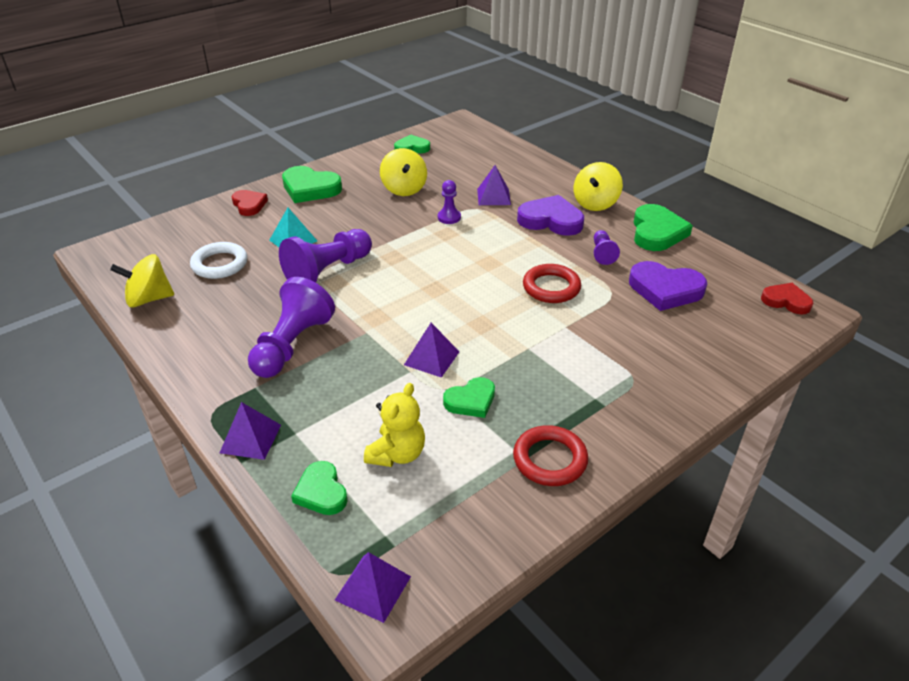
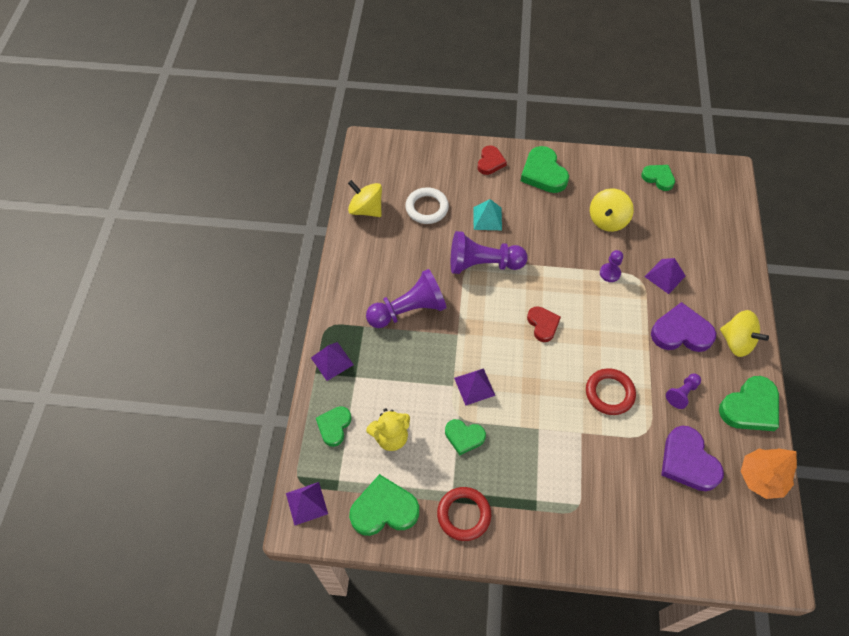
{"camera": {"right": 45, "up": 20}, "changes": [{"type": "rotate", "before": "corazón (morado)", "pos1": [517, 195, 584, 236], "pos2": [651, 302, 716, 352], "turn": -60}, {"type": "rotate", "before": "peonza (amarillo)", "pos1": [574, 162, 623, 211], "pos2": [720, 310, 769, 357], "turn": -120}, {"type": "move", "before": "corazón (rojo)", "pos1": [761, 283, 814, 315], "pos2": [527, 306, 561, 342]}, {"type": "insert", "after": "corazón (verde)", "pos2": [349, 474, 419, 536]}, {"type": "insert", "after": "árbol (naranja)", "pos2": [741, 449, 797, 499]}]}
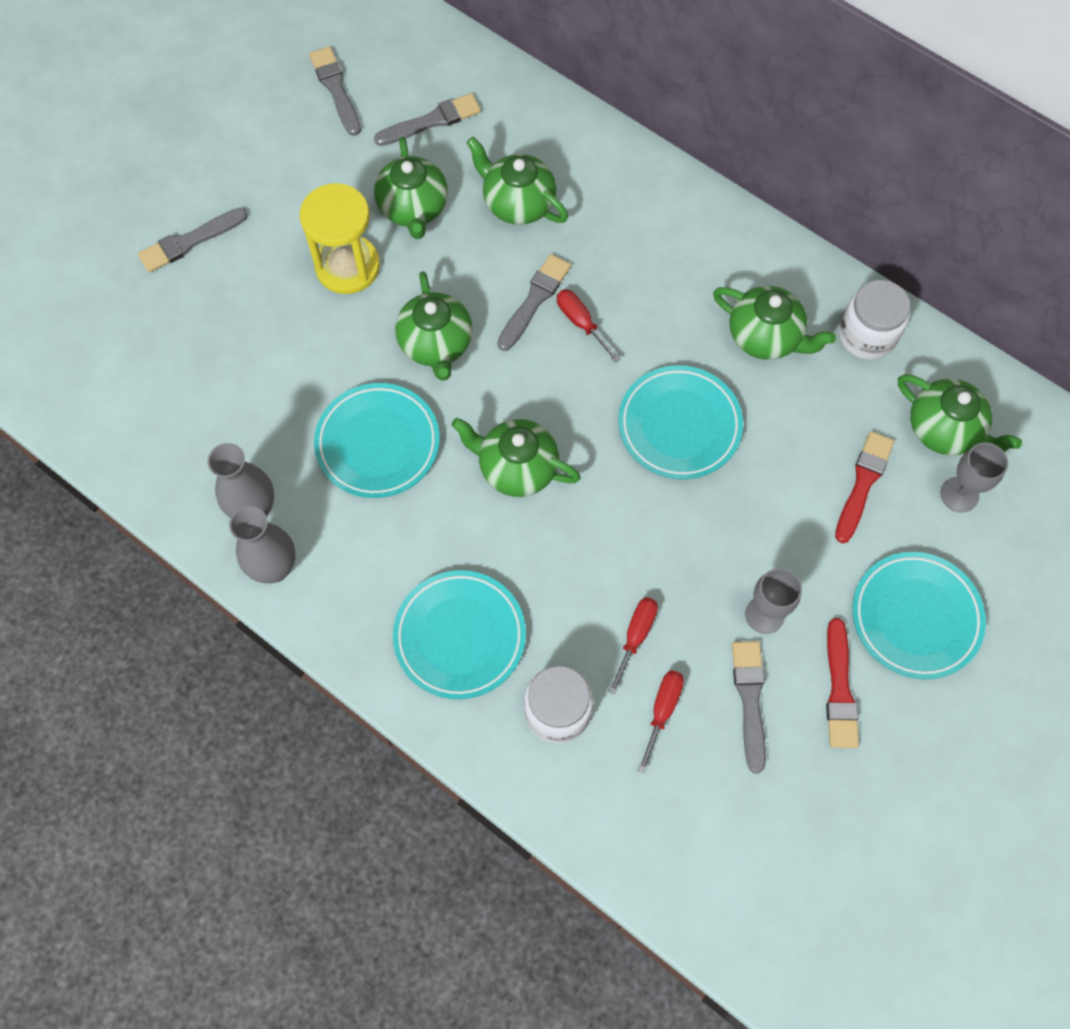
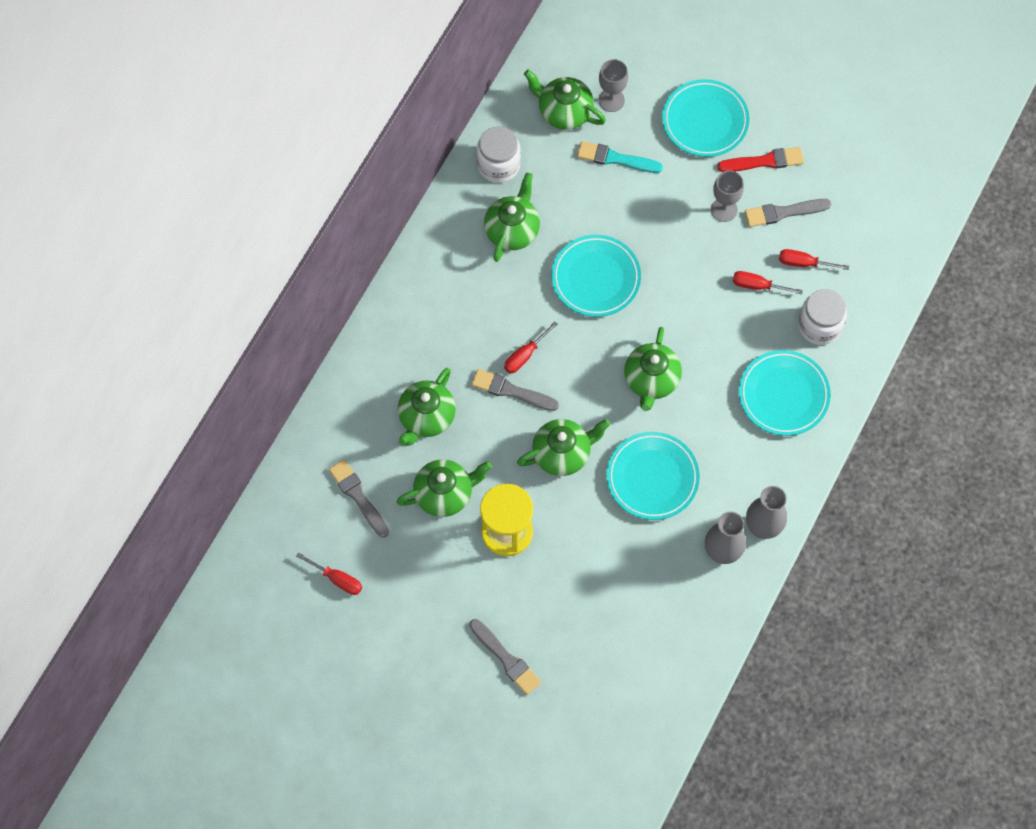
{"camera": {"right": -100, "up": 0}, "changes": [{"type": "replace", "before": "pincel (gris)", "after": "destornillador (rojo)", "pos1": [309, 46, 361, 136], "pos2": [296, 552, 362, 595]}, {"type": "recolor", "before": "pincel (rojo)", "after": "pincel (turquesa)", "pos1": [835, 431, 894, 543], "pos2": [577, 141, 663, 173]}, {"type": "rotate", "before": "tetera (verde)", "pos1": [898, 374, 1022, 455], "pos2": [524, 70, 606, 130], "turn": -90}]}
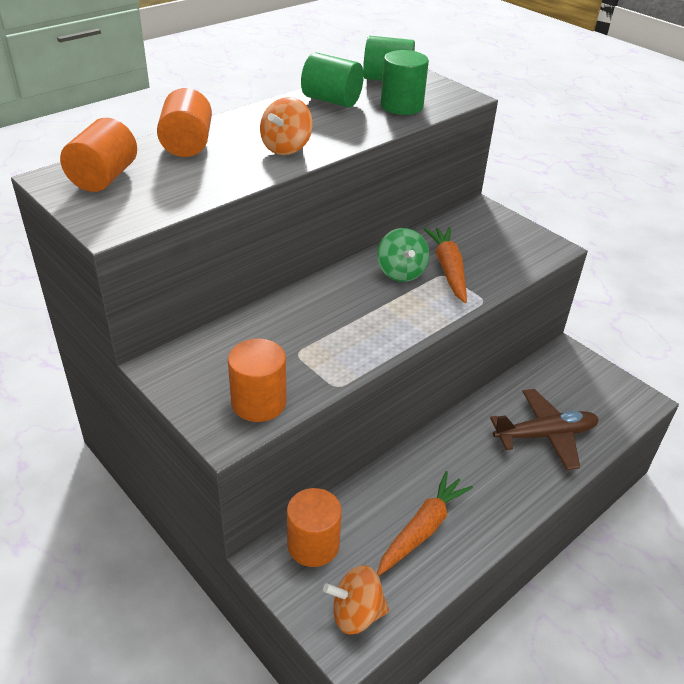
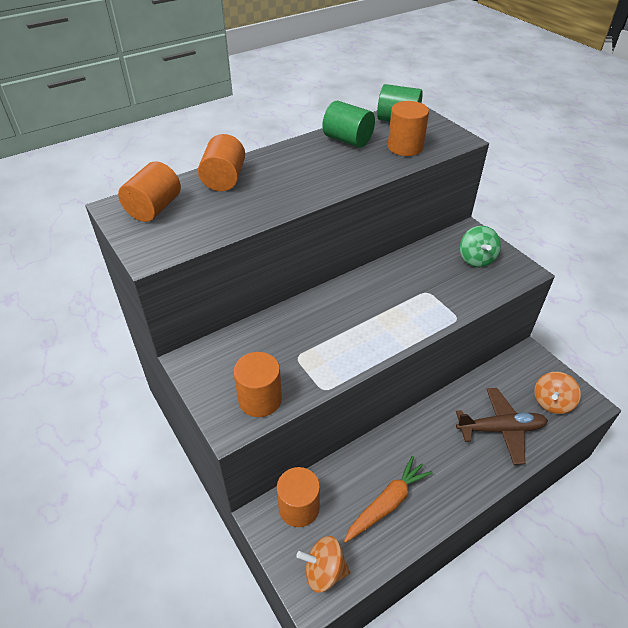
{"camera": {"right": 10, "up": 5}, "changes": [{"type": "move", "before": "peonza (naranja)", "pos1": [260, 97, 313, 155], "pos2": [534, 372, 581, 414]}, {"type": "move", "before": "peonza (verde)", "pos1": [377, 228, 429, 282], "pos2": [460, 226, 501, 267]}, {"type": "recolor", "before": "cilindro (verde)", "after": "cilindro (naranja)", "pos1": [381, 50, 429, 115], "pos2": [388, 101, 429, 156]}, {"type": "delete", "before": "zanahoria (naranja)", "pos1": [424, 227, 467, 303]}]}
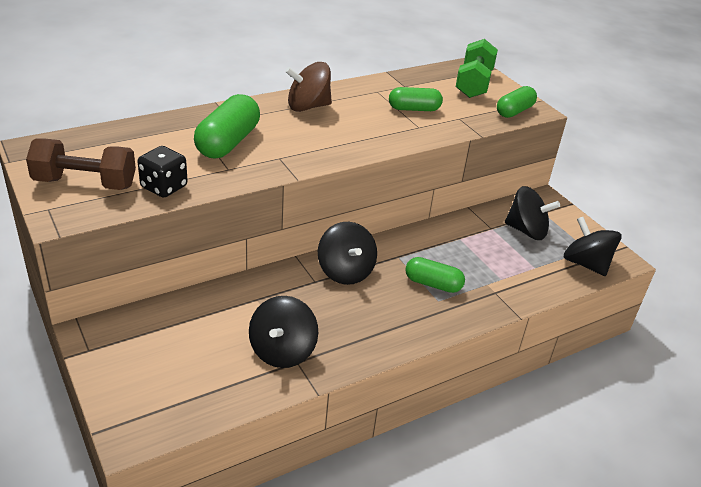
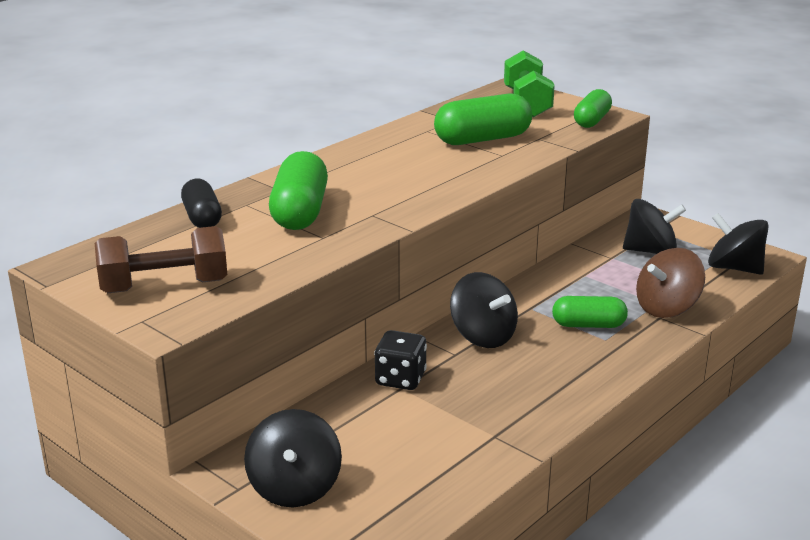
{"camera": {"right": -15, "up": -10}, "changes": [{"type": "move", "before": "dado (negro)", "pos1": [137, 146, 188, 198], "pos2": [374, 330, 427, 390]}, {"type": "move", "before": "peonza (negro)", "pos1": [249, 296, 318, 368], "pos2": [244, 409, 342, 508]}, {"type": "move", "before": "peonza (marrón)", "pos1": [285, 62, 332, 112], "pos2": [636, 248, 705, 318]}, {"type": "resize", "before": "cápsula (verde)", "pos1": [389, 87, 443, 111], "pos2": [434, 93, 532, 145], "scale": 1.55}, {"type": "insert", "after": "cápsula (negro)", "pos2": [181, 179, 222, 228]}]}
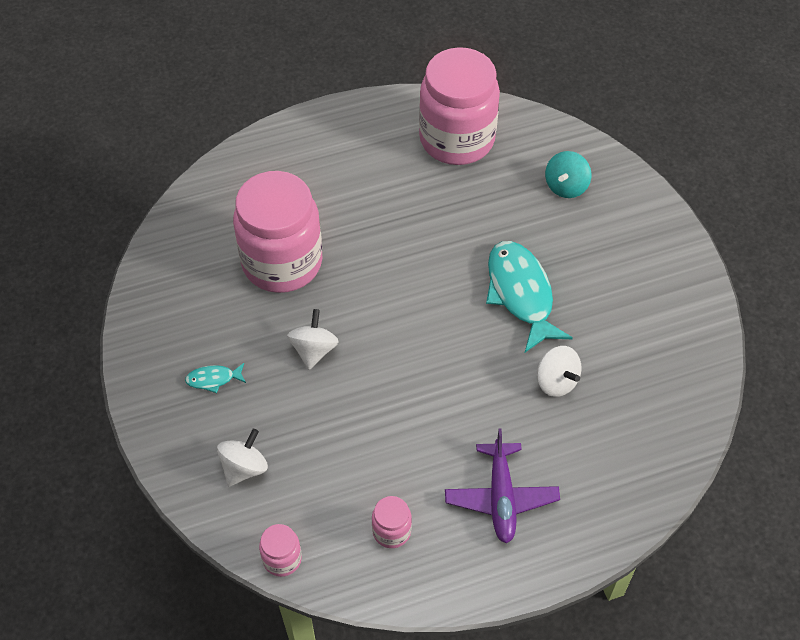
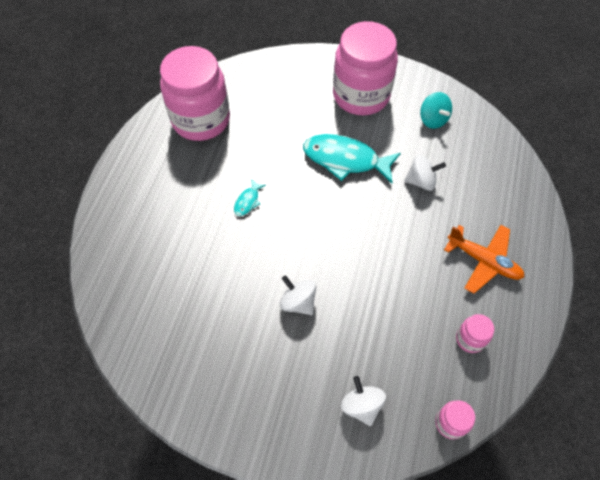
{"camera": {"right": -55, "up": 5}, "changes": [{"type": "move", "before": "pez (turquesa)", "pos1": [185, 363, 246, 393], "pos2": [234, 179, 266, 216]}, {"type": "move", "before": "tarro (rosa)", "pos1": [233, 171, 322, 293], "pos2": [333, 21, 398, 116]}, {"type": "recolor", "before": "avión (morado)", "after": "avión (naranja)", "pos1": [445, 429, 560, 544], "pos2": [444, 225, 524, 294]}, {"type": "move", "before": "peonza (turquesa)", "pos1": [545, 151, 591, 198], "pos2": [420, 92, 452, 129]}]}
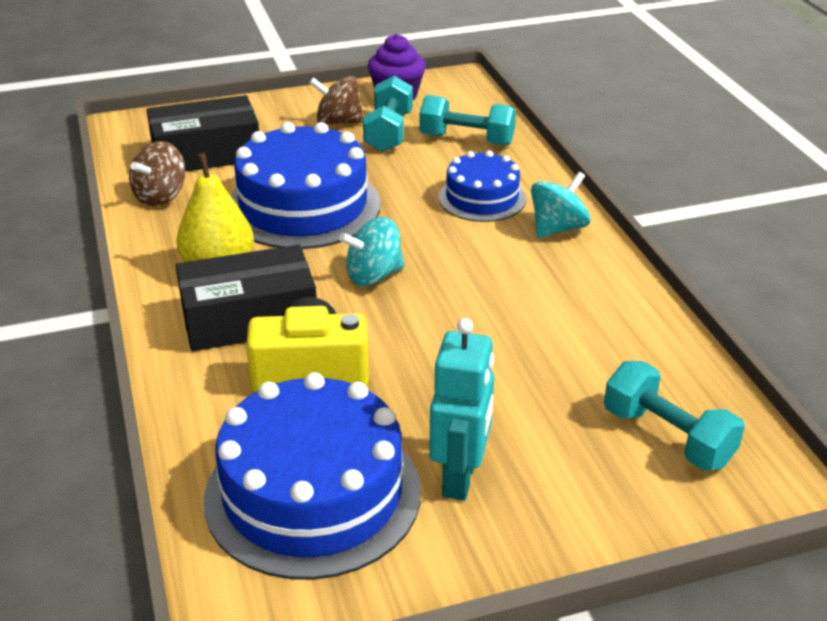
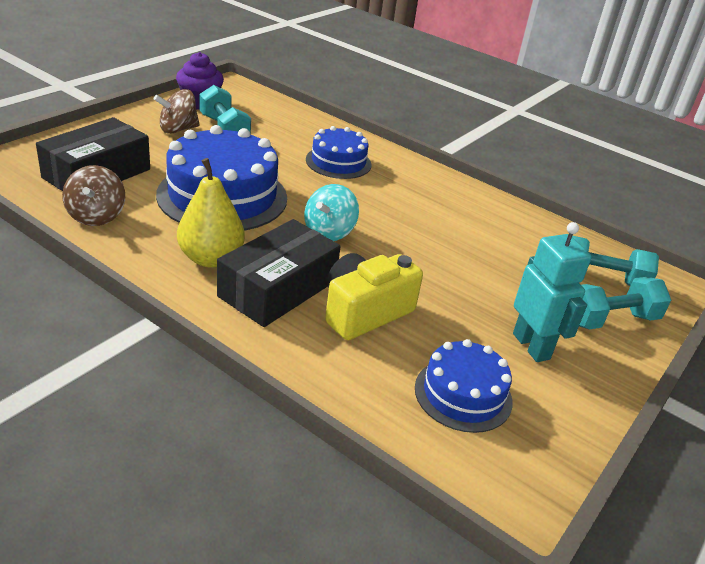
{"camera": {"right": -40, "up": 0}, "changes": [{"type": "resize", "before": "tarta (azul)", "pos1": [204, 372, 421, 580], "pos2": [415, 339, 513, 433], "scale": 0.57}, {"type": "move", "before": "mancuerna (turquesa)", "pos1": [419, 95, 516, 146], "pos2": [579, 277, 671, 329]}, {"type": "delete", "before": "peonza (turquesa)", "pos1": [531, 172, 591, 238]}]}
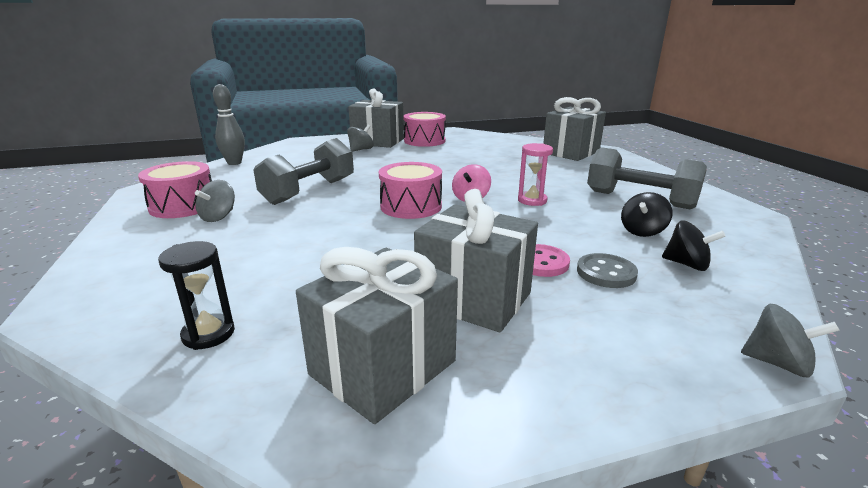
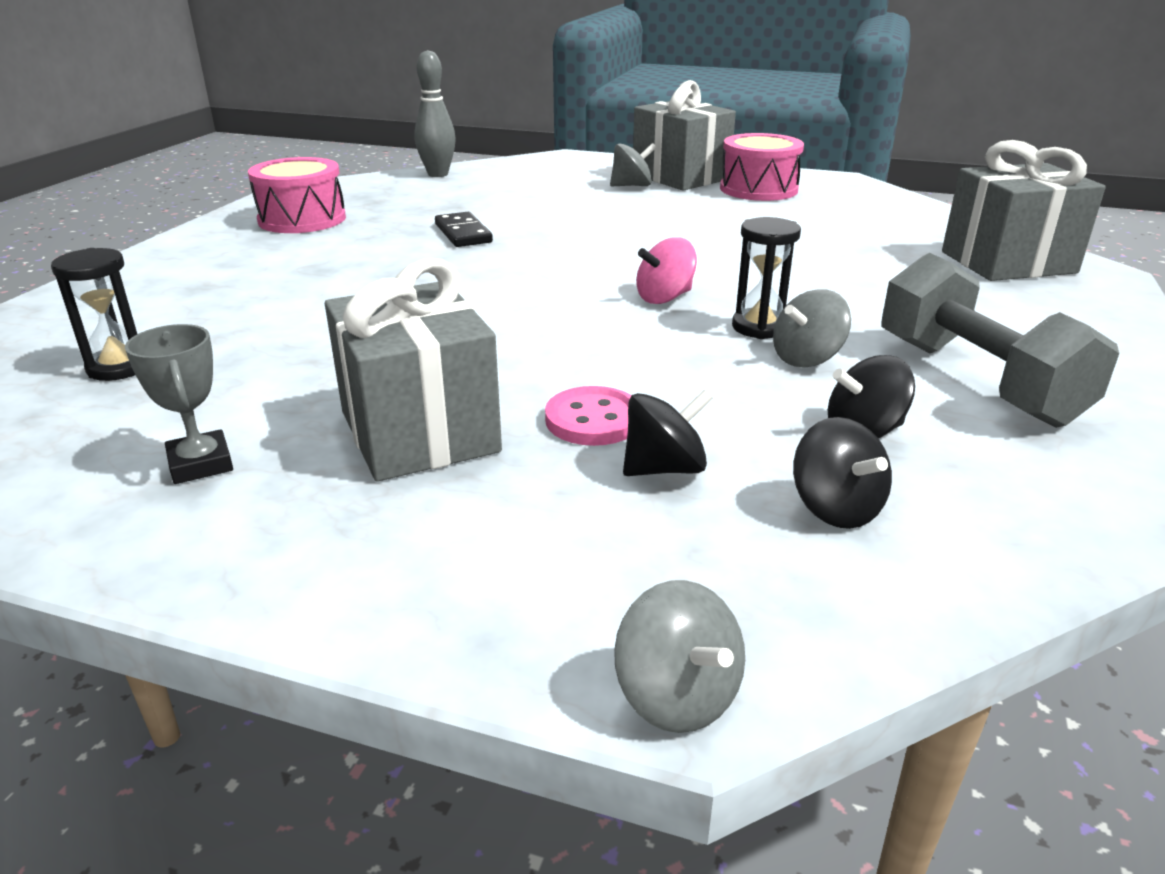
{"camera": {"right": 35, "up": 5}, "changes": [{"type": "move", "before": "peonza (gris)", "pos1": [195, 180, 235, 222], "pos2": [773, 289, 851, 367]}, {"type": "replace", "before": "mancuerna (gris)", "after": "ficha de dominó (negro)", "pos1": [254, 138, 354, 205], "pos2": [435, 212, 493, 247]}, {"type": "replace", "before": "regalo (gris)", "after": "trofeo (gris)", "pos1": [296, 247, 458, 424], "pos2": [125, 324, 233, 484]}, {"type": "delete", "before": "tambor (rosa)", "pos1": [379, 162, 442, 219]}, {"type": "recolor", "before": "reloj de arena (rosa)", "after": "reloj de arena (negro)", "pos1": [518, 143, 553, 206], "pos2": [732, 217, 801, 339]}, {"type": "replace", "before": "botón (gris)", "after": "peonza (negro)", "pos1": [577, 253, 638, 288], "pos2": [623, 389, 713, 476]}]}
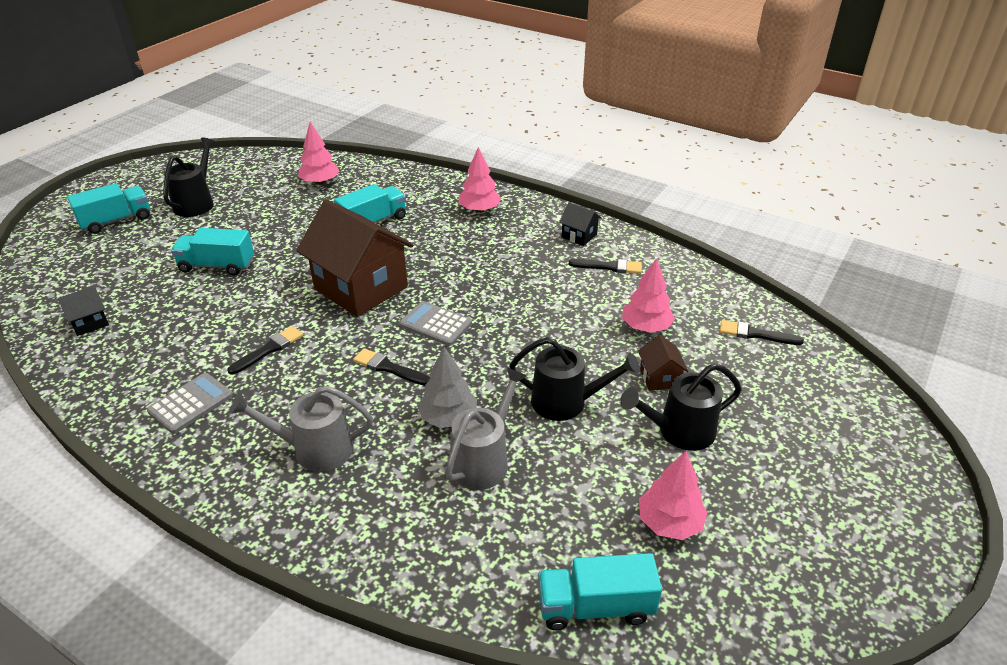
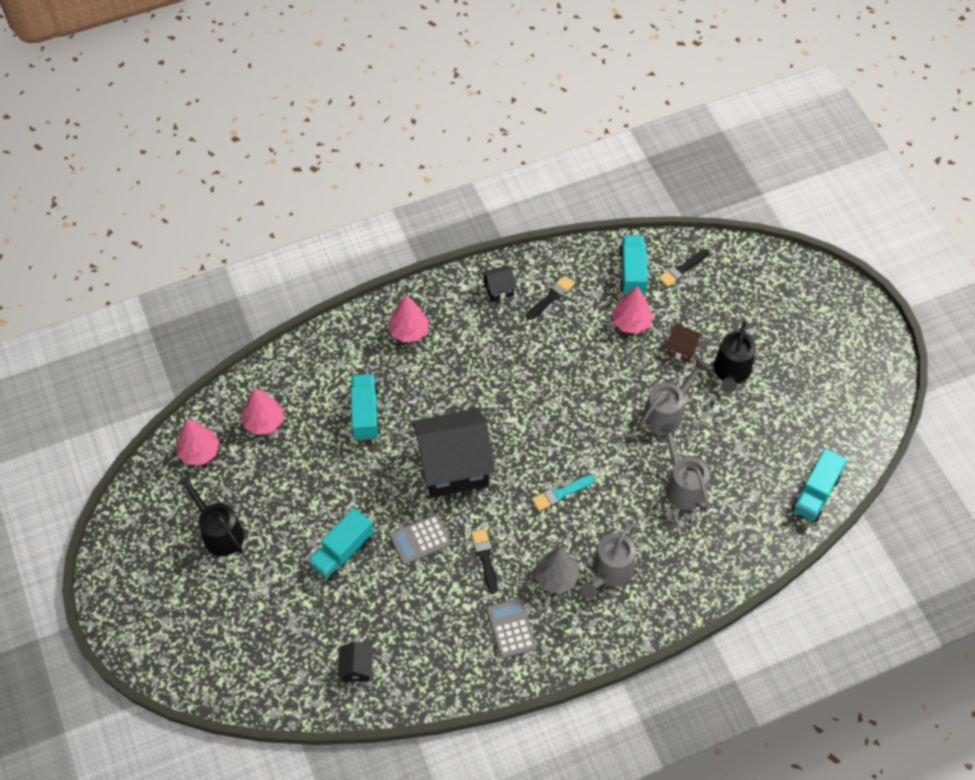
{"camera": {"right": -55, "up": 20}, "changes": [{"type": "move", "before": "camión (turquesa)", "pos1": [67, 183, 150, 234], "pos2": [619, 235, 648, 294]}, {"type": "recolor", "before": "casa (marrón)", "after": "casa (negro)", "pos1": [296, 199, 414, 317], "pos2": [412, 408, 495, 498]}, {"type": "recolor", "before": "pincel (negro)", "after": "pincel (turquesa)", "pos1": [353, 348, 430, 385], "pos2": [532, 475, 595, 511]}, {"type": "move", "before": "calculadora (gris)", "pos1": [399, 301, 472, 346], "pos2": [389, 514, 451, 565]}, {"type": "move", "before": "árbol (gris)", "pos1": [418, 347, 477, 428], "pos2": [534, 548, 580, 594]}, {"type": "recolor", "before": "regadera (negro)", "after": "regadera (gris)", "pos1": [509, 337, 640, 421], "pos2": [640, 358, 708, 435]}, {"type": "move", "before": "árbol (rosa)", "pos1": [639, 451, 708, 540], "pos2": [176, 419, 219, 465]}]}
